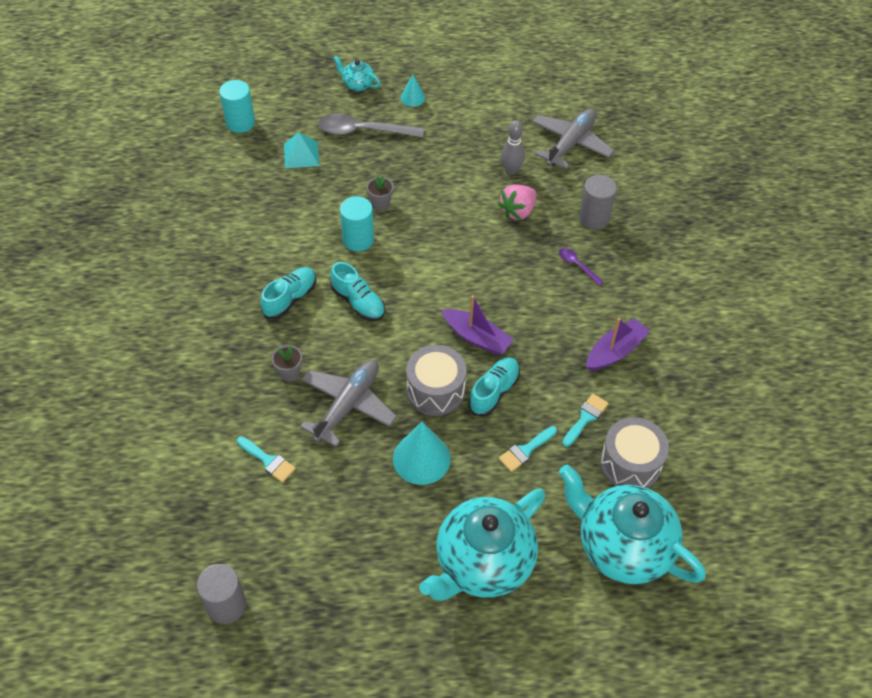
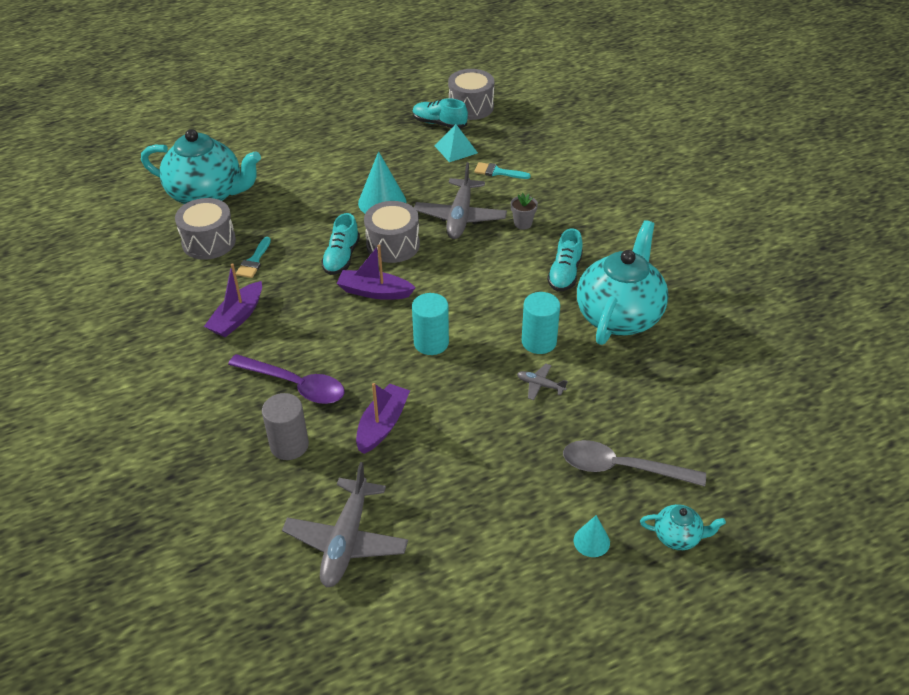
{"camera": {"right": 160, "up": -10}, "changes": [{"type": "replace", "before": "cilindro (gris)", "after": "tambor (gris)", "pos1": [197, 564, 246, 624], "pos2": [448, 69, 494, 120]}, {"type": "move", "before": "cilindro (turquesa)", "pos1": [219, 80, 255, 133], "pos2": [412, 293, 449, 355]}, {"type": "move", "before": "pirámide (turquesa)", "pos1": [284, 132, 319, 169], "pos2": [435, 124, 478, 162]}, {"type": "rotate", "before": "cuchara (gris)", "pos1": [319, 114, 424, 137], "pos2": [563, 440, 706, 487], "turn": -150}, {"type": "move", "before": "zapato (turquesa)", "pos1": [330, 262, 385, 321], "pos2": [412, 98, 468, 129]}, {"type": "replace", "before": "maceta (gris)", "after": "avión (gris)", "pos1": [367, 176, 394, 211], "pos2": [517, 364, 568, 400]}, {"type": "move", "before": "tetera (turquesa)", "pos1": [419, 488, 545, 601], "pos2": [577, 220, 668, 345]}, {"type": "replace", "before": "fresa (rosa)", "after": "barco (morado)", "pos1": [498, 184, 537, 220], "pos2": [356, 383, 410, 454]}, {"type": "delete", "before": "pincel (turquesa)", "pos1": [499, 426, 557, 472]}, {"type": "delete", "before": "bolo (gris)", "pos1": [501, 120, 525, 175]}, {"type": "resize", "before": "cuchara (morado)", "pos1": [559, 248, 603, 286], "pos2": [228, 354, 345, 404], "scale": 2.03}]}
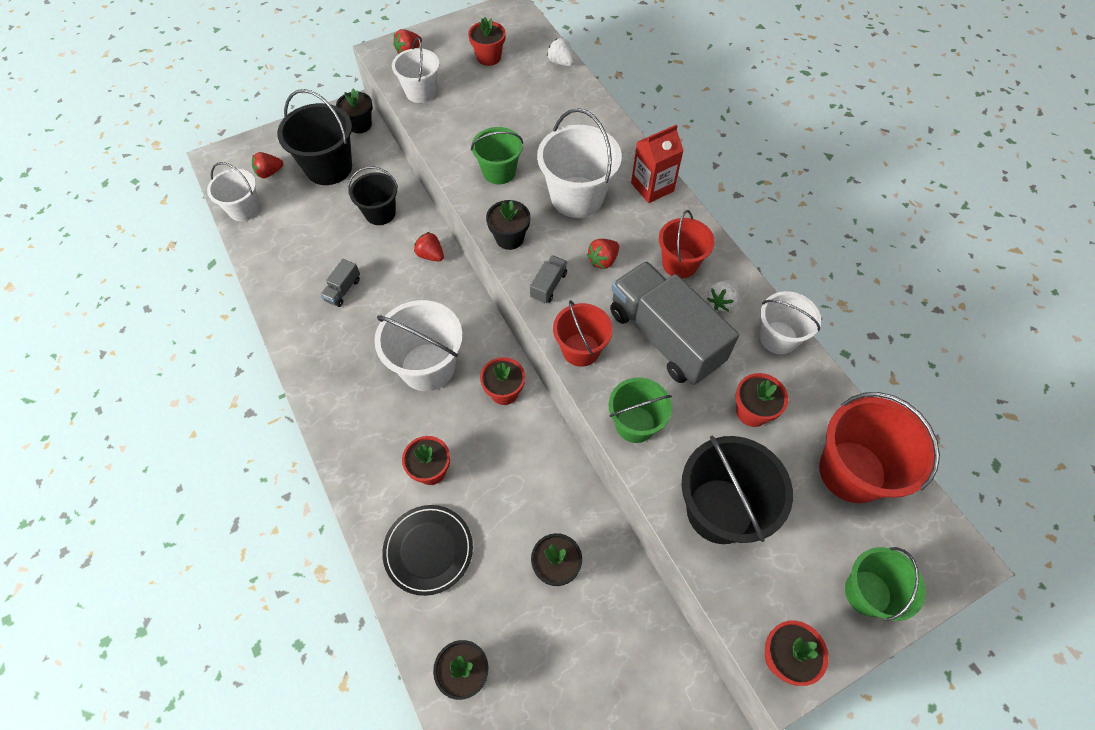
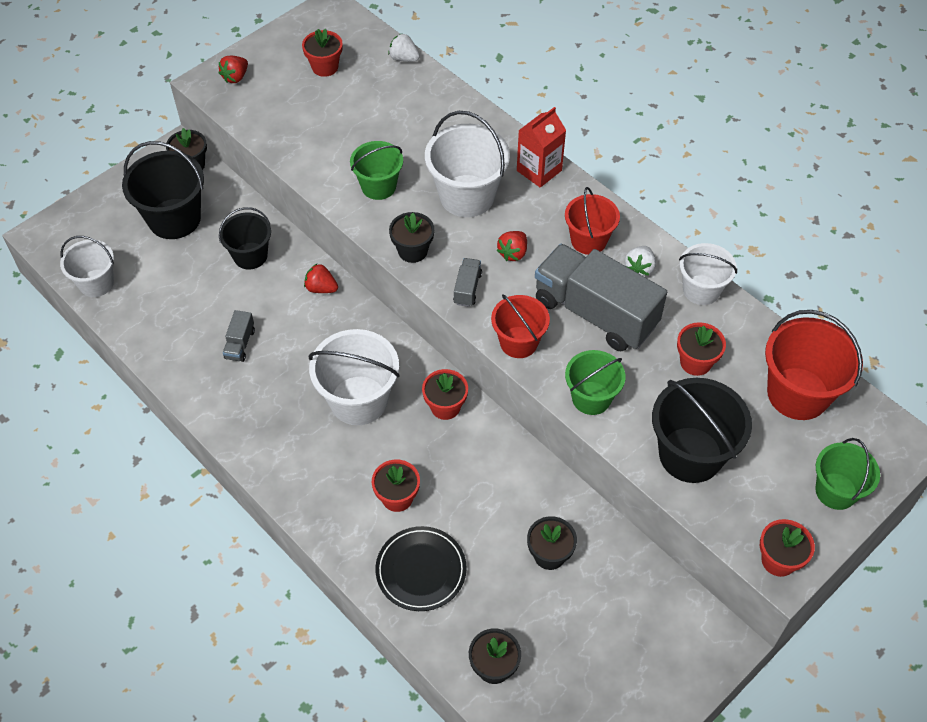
{"camera": {"right": -15, "up": -5}, "changes": [{"type": "delete", "before": "fresa (rojo)", "pos1": [252, 152, 283, 178]}, {"type": "delete", "before": "balde (blanco)", "pos1": [392, 37, 439, 103]}]}
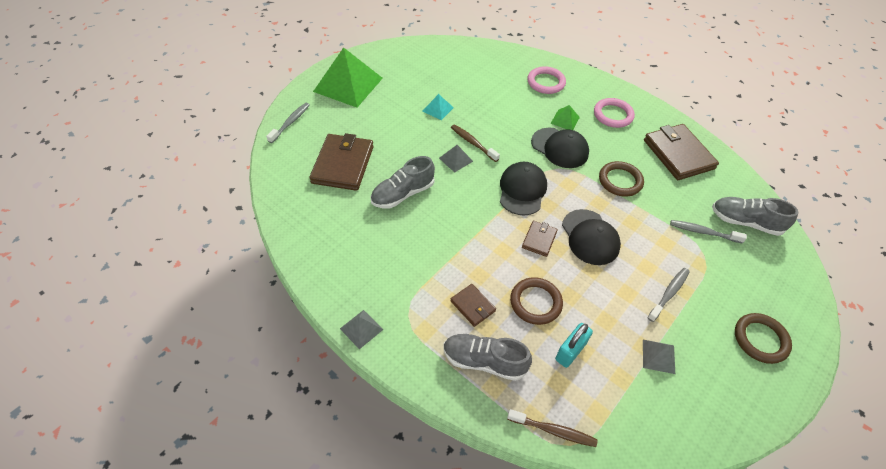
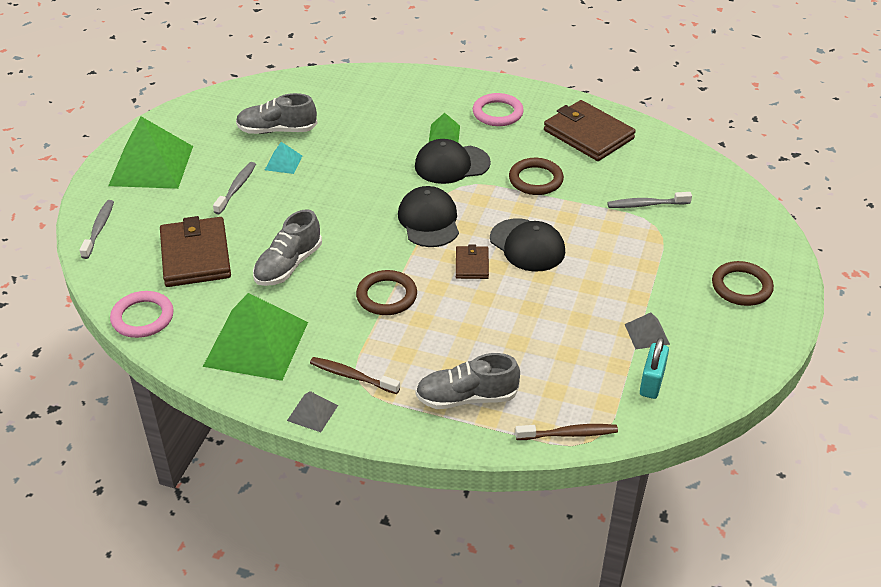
{"camera": {"right": -20, "up": -10}, "changes": [{"type": "delete", "before": "pirámide (gris)", "pos1": [439, 145, 473, 173]}, {"type": "delete", "before": "cartera (marrón)", "pos1": [450, 284, 496, 327]}, {"type": "move", "before": "cepillo de dientes (marrón)", "pos1": [451, 124, 500, 162], "pos2": [310, 357, 400, 394]}, {"type": "move", "before": "anillo (marrón)", "pos1": [510, 277, 563, 325], "pos2": [356, 270, 417, 315]}, {"type": "move", "before": "anillo (rosa)", "pos1": [528, 66, 566, 94], "pos2": [110, 291, 174, 338]}, {"type": "rotate", "before": "gorra (negro)", "pos1": [531, 128, 589, 168], "pos2": [415, 139, 491, 184], "turn": 150}, {"type": "move", "before": "candado (turquesa)", "pos1": [555, 323, 593, 368], "pos2": [640, 337, 669, 399]}, {"type": "move", "before": "cepillo de dientes (gris)", "pos1": [647, 268, 690, 322], "pos2": [213, 162, 256, 214]}, {"type": "move", "before": "zapato (gris)", "pos1": [712, 197, 798, 236], "pos2": [236, 93, 318, 134]}, {"type": "insert", "after": "pirámide (verde)", "pos2": [203, 293, 308, 381]}]}
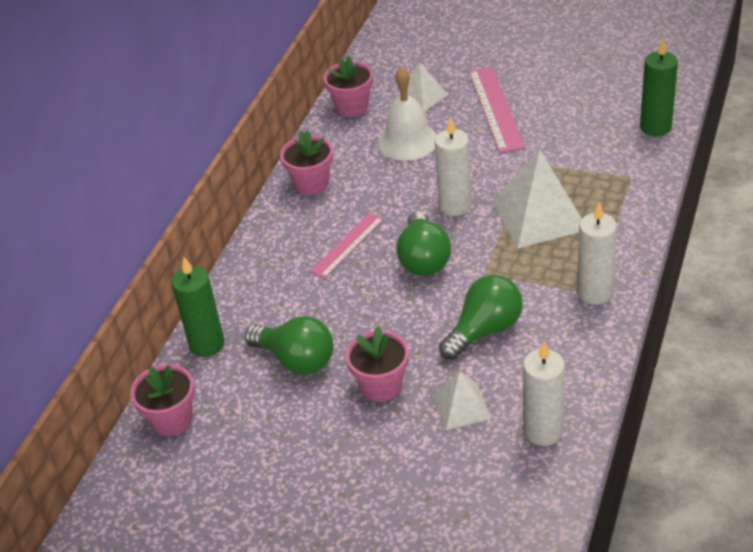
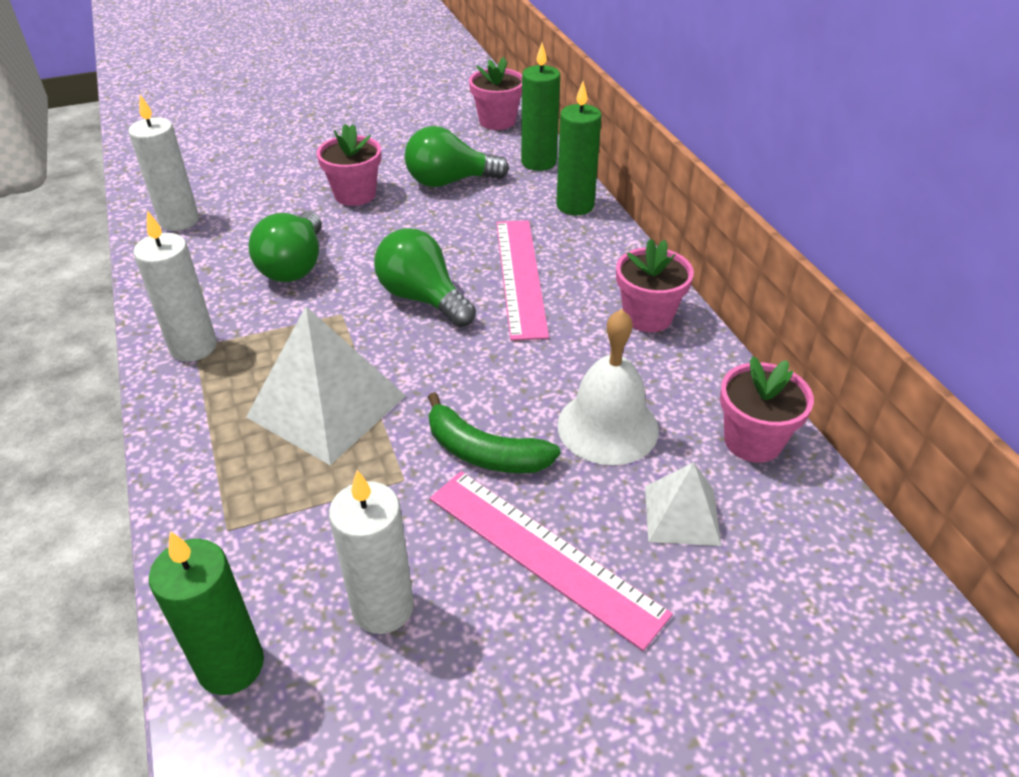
{"camera": {"right": 135, "up": 0}, "changes": [{"type": "resize", "before": "regla (rosa)", "pos1": [310, 213, 384, 278], "pos2": [496, 220, 549, 341], "scale": 1.55}, {"type": "delete", "before": "pirámide (blanco)", "pos1": [433, 371, 492, 430]}, {"type": "move", "before": "vela (blanco)", "pos1": [435, 117, 472, 216], "pos2": [329, 470, 414, 634]}, {"type": "insert", "after": "plátano (verde)", "pos2": [428, 392, 561, 473]}, {"type": "insert", "after": "vela (verde)", "pos2": [556, 81, 602, 215]}]}
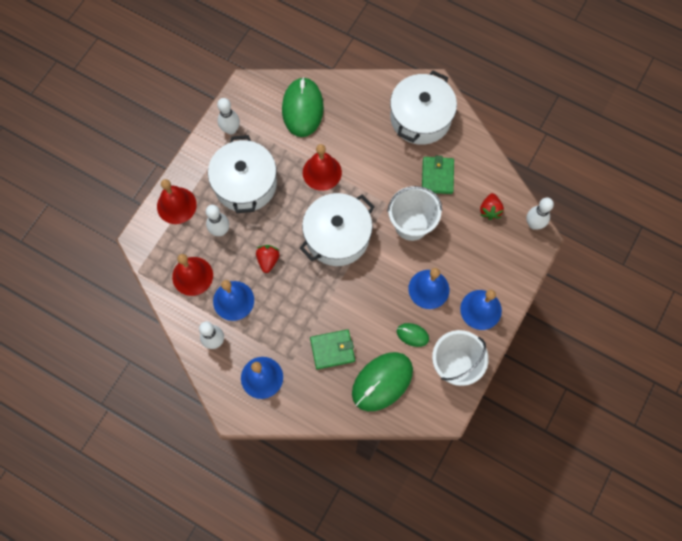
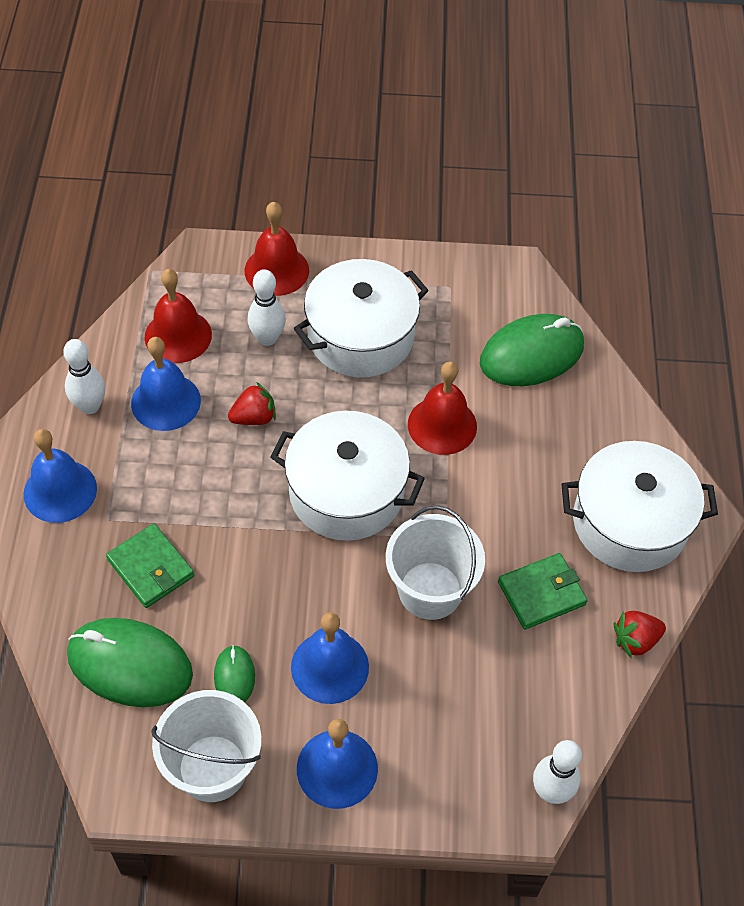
{"camera": {"right": 60, "up": -15}, "changes": [{"type": "delete", "before": "bolo (blanco)", "pos1": [217, 98, 240, 135]}, {"type": "move", "before": "fresa (rojo)", "pos1": [480, 193, 504, 220], "pos2": [614, 611, 666, 658]}]}
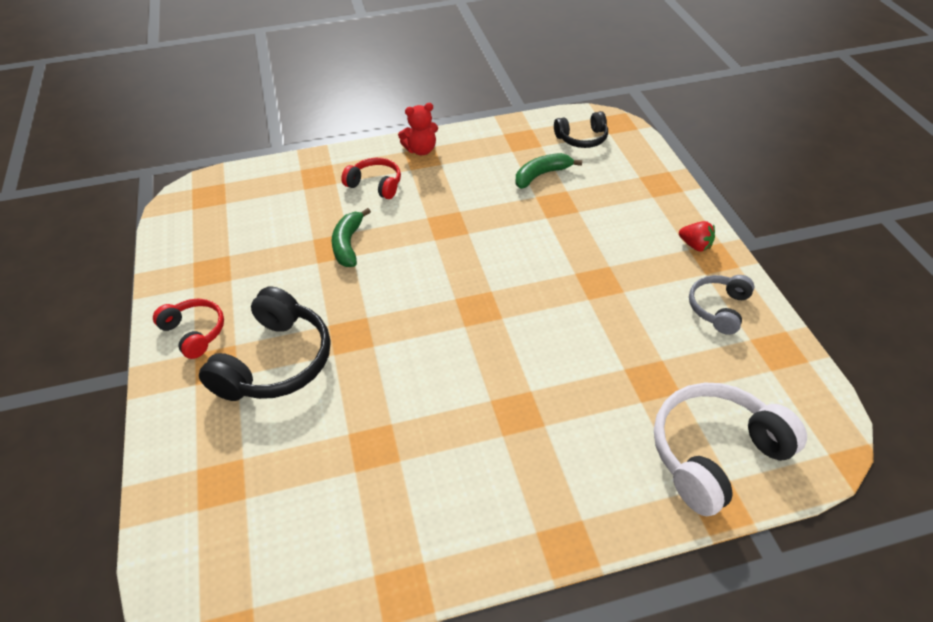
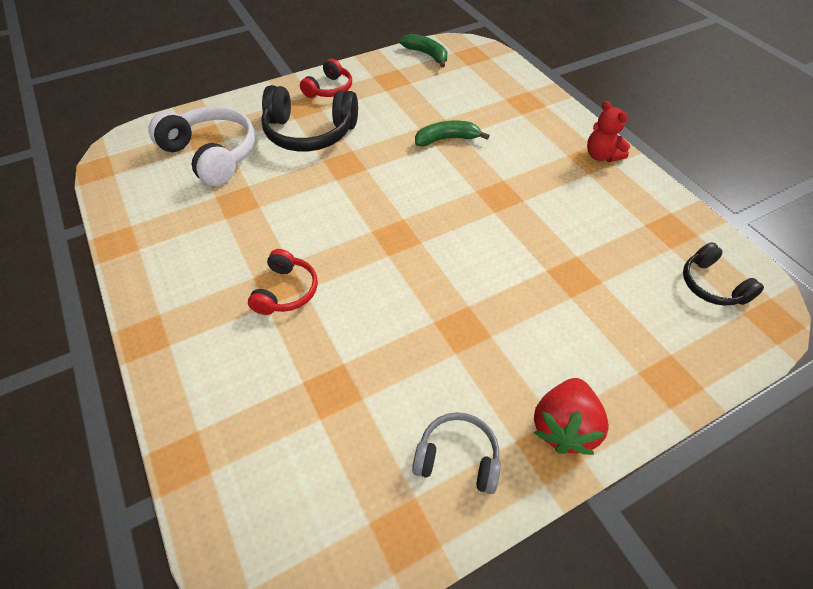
{"camera": {"right": 75, "up": 5}, "changes": [{"type": "move", "before": "auriculares (rojo)", "pos1": [341, 158, 401, 199], "pos2": [248, 249, 318, 315]}, {"type": "move", "before": "plátano (verde)", "pos1": [516, 153, 582, 189], "pos2": [400, 34, 447, 68]}, {"type": "move", "before": "auriculares (blanco)", "pos1": [654, 383, 807, 516], "pos2": [149, 106, 255, 186]}, {"type": "resize", "before": "fresa (rojo)", "pos1": [679, 221, 715, 252], "pos2": [533, 378, 609, 455], "scale": 1.69}]}
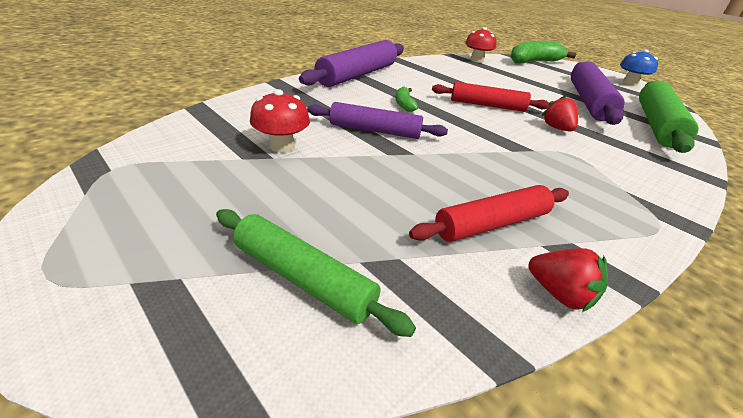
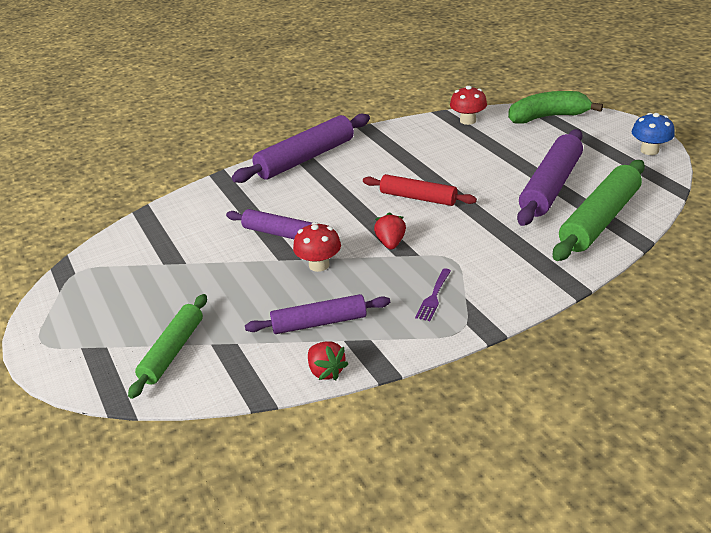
{"camera": {"right": 20, "up": 0}, "changes": [{"type": "rotate", "before": "rodillo (verde)", "pos1": [216, 209, 416, 337], "pos2": [128, 294, 207, 399], "turn": 60}, {"type": "move", "before": "seta (rojo)", "pos1": [250, 89, 310, 152], "pos2": [293, 222, 341, 272]}, {"type": "delete", "before": "plátano (verde)", "pos1": [395, 87, 418, 112]}, {"type": "recolor", "before": "rodillo (rojo)", "after": "rodillo (morado)", "pos1": [409, 185, 569, 242], "pos2": [245, 294, 390, 334]}, {"type": "move", "before": "fresa (rojo)", "pos1": [541, 95, 578, 131], "pos2": [374, 212, 406, 249]}, {"type": "insert", "after": "tenedor (morado)", "pos2": [415, 268, 451, 321]}]}
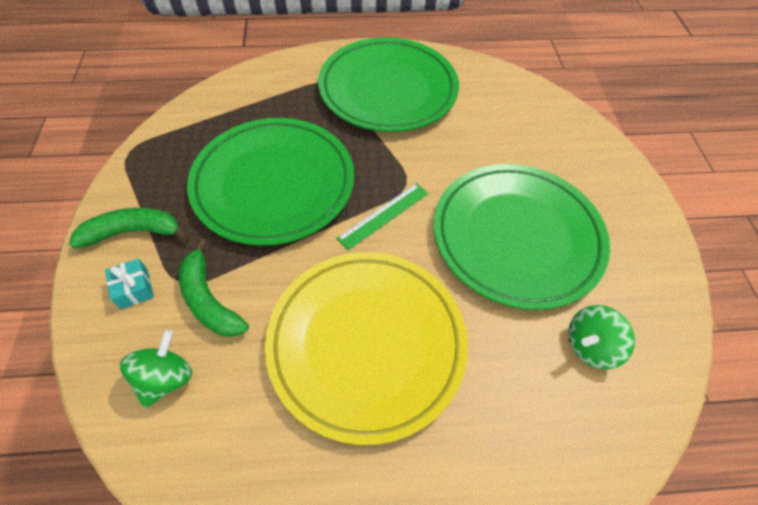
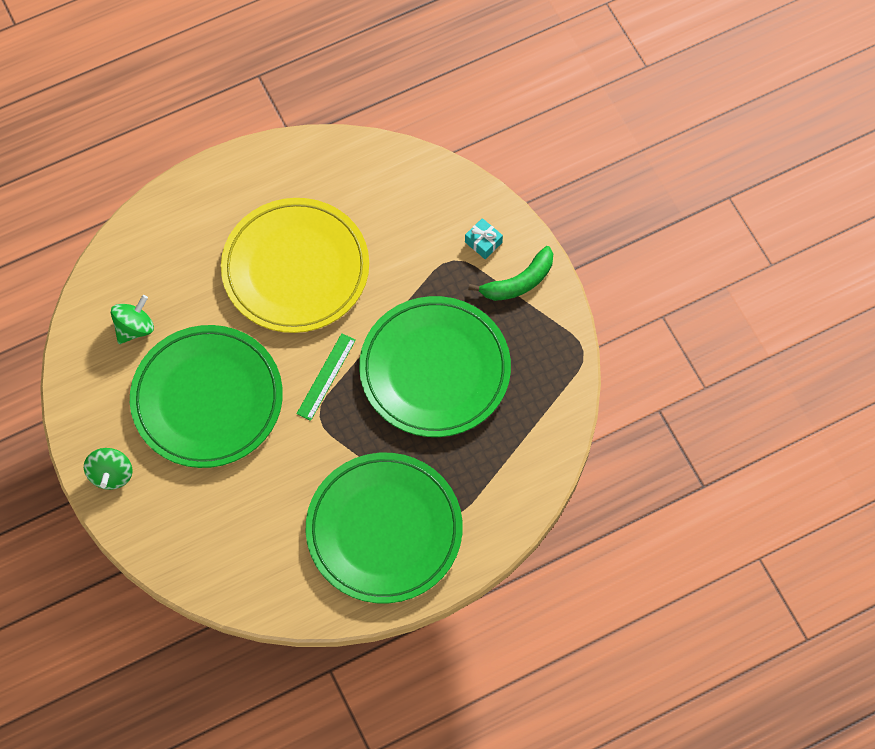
{"camera": {"right": 160, "up": 10}, "changes": [{"type": "move", "before": "peonza (verde)", "pos1": [120, 330, 192, 408], "pos2": [84, 448, 133, 490]}, {"type": "delete", "before": "plátano (verde)", "pos1": [179, 238, 249, 337]}]}
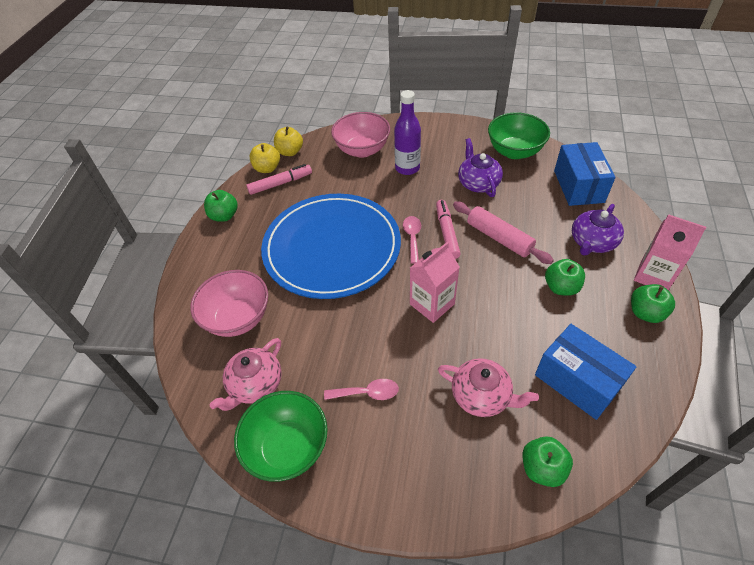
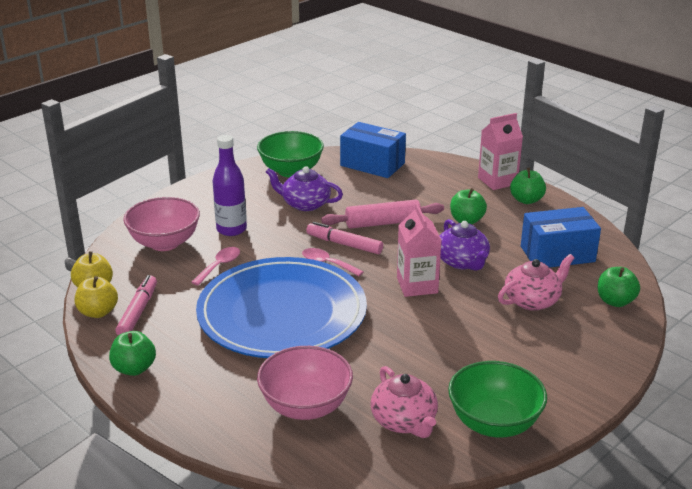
{"camera": {"right": -60, "up": -20}, "changes": [{"type": "move", "before": "cuchara (rosa)", "pos1": [324, 379, 399, 400], "pos2": [191, 247, 240, 286]}, {"type": "move", "before": "tetera (morado)", "pos1": [572, 204, 624, 256], "pos2": [440, 219, 490, 270]}]}
